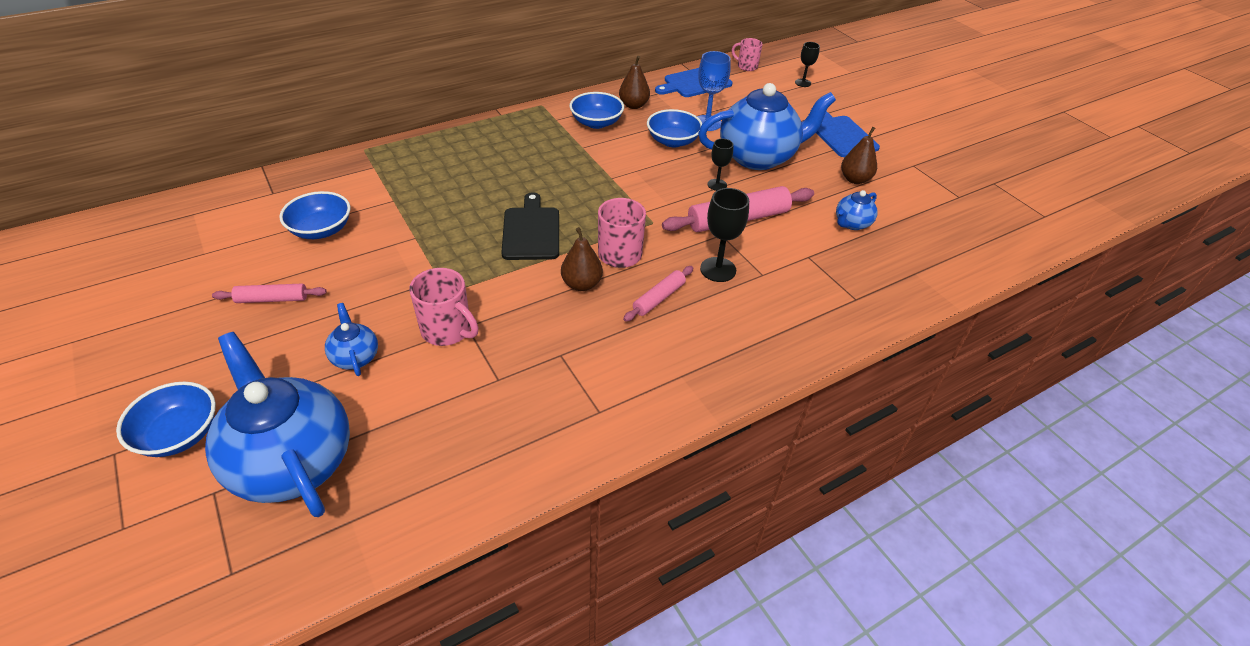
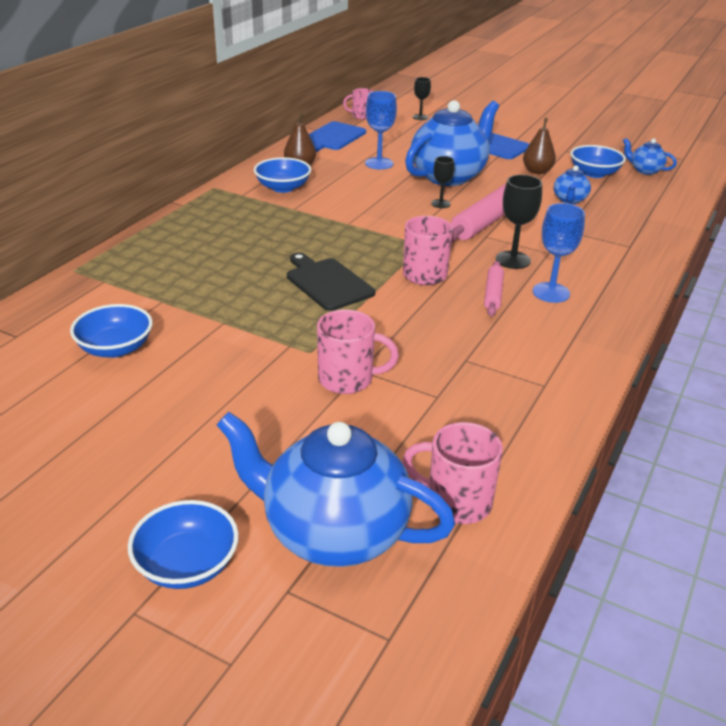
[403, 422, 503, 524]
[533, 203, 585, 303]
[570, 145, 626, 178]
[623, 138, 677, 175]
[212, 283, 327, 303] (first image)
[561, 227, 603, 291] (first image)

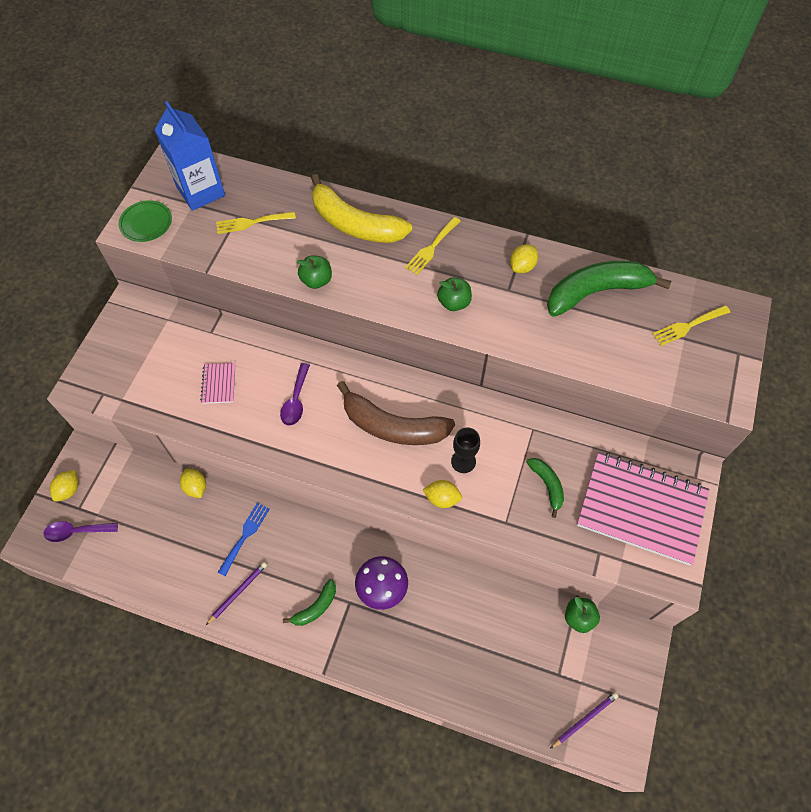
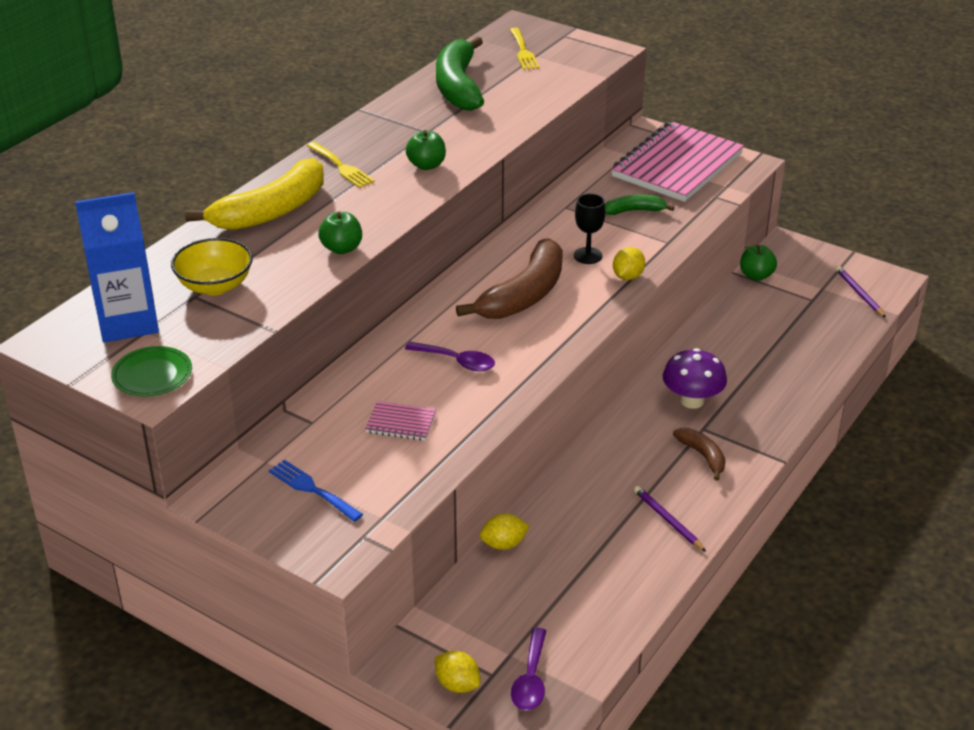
[171, 238, 253, 295]
[269, 460, 363, 522]
[673, 428, 726, 481]
[510, 244, 538, 273] (first image)

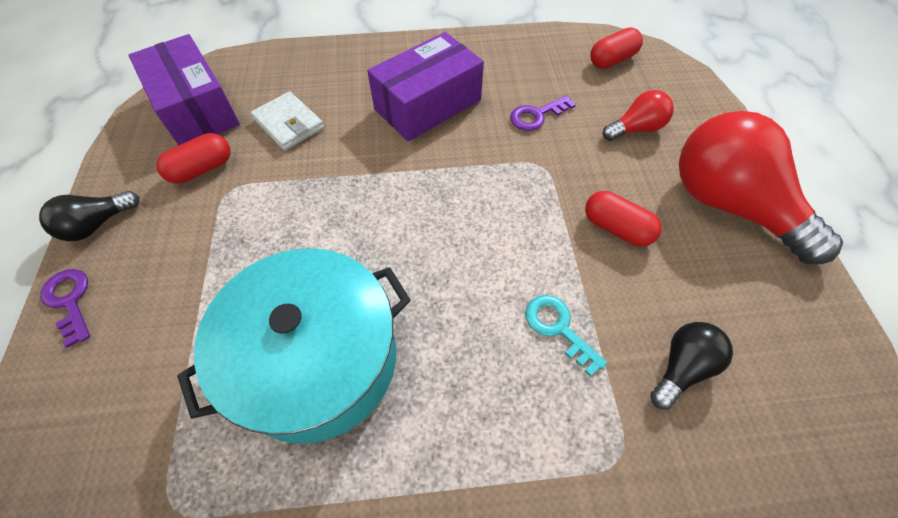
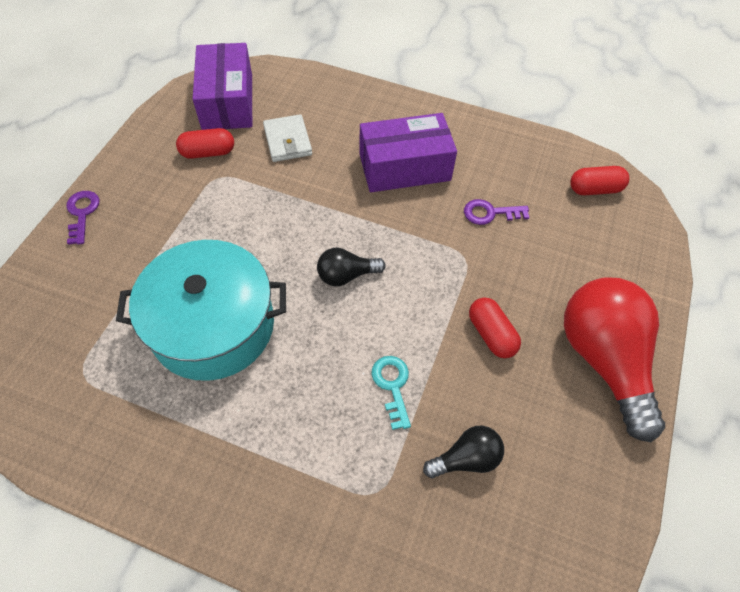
[317, 248, 386, 286]
[603, 90, 674, 141] (first image)

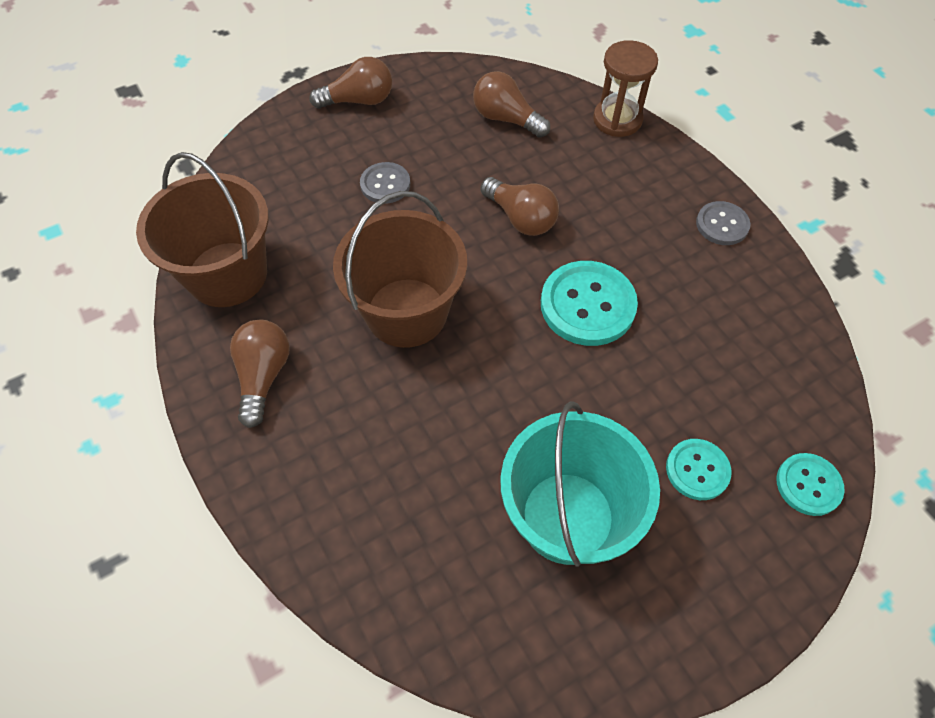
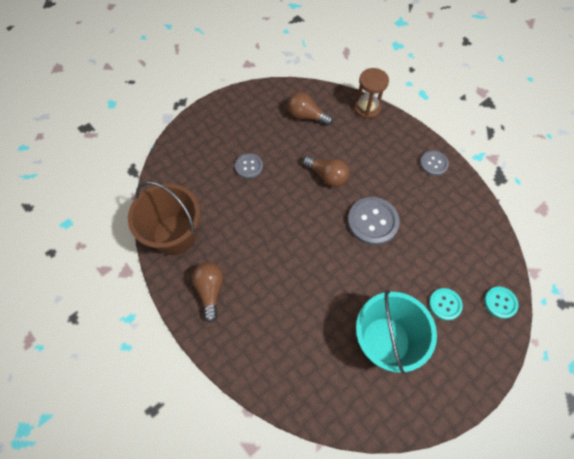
[348, 197, 400, 245]
[309, 57, 392, 109] (first image)
[333, 191, 467, 348] (first image)

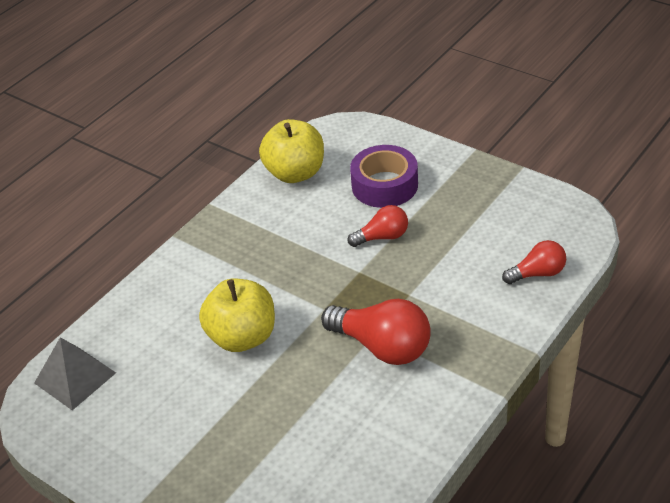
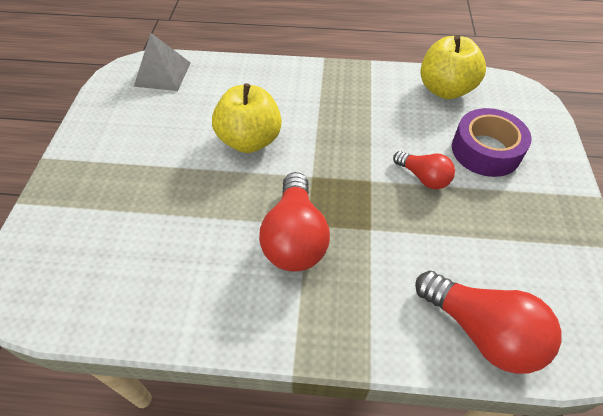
[415, 271, 561, 374]

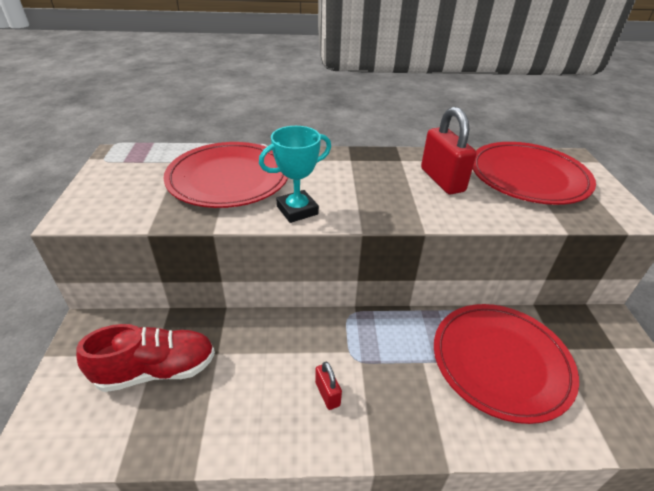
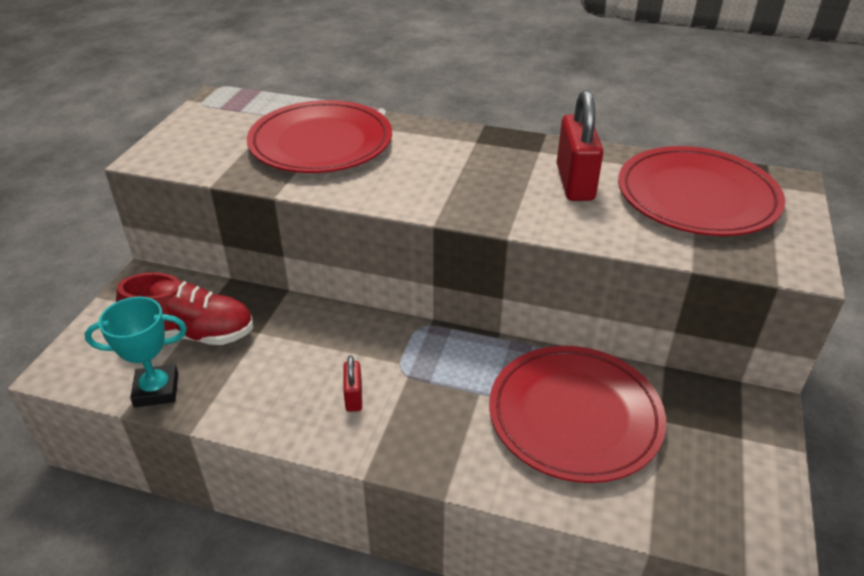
[85, 297, 187, 407]

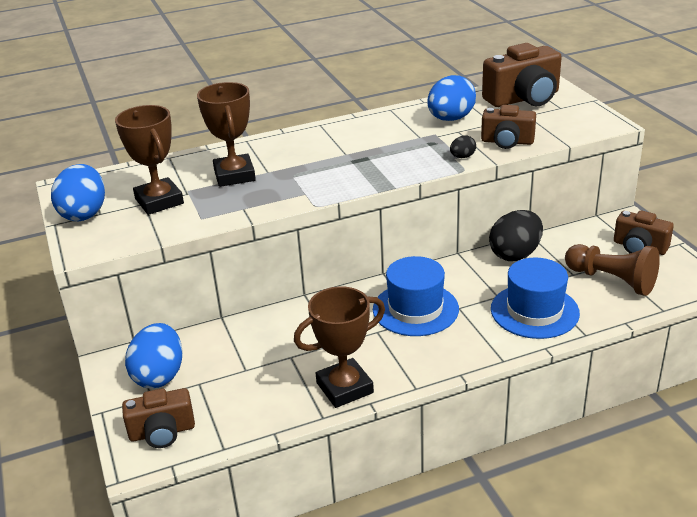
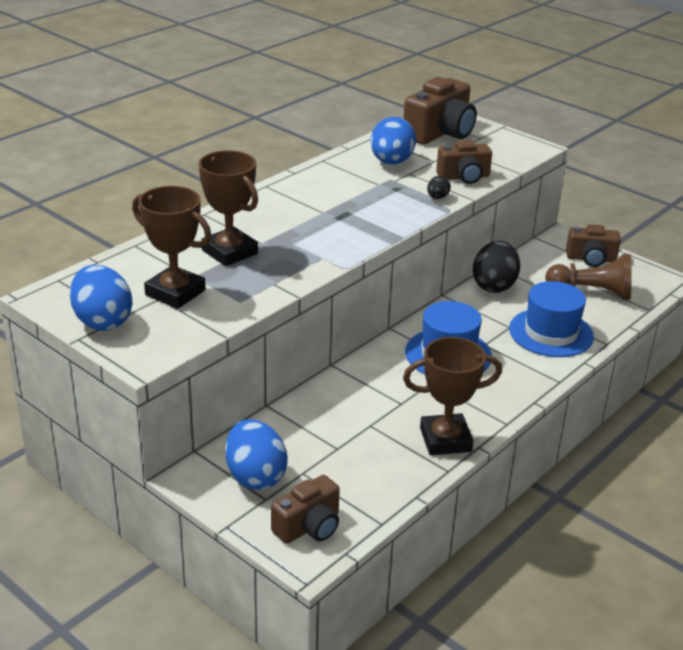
[403, 337, 502, 455]

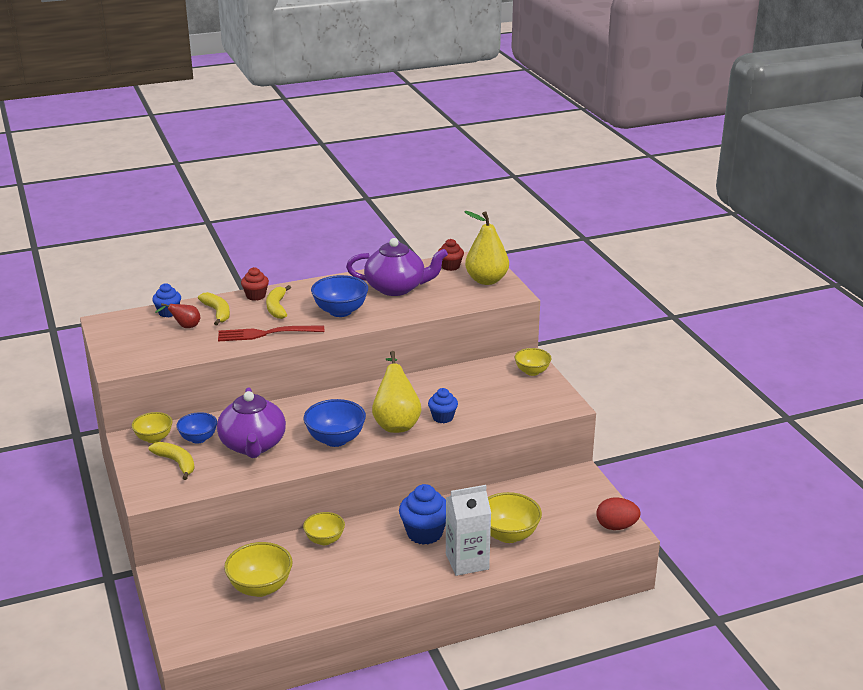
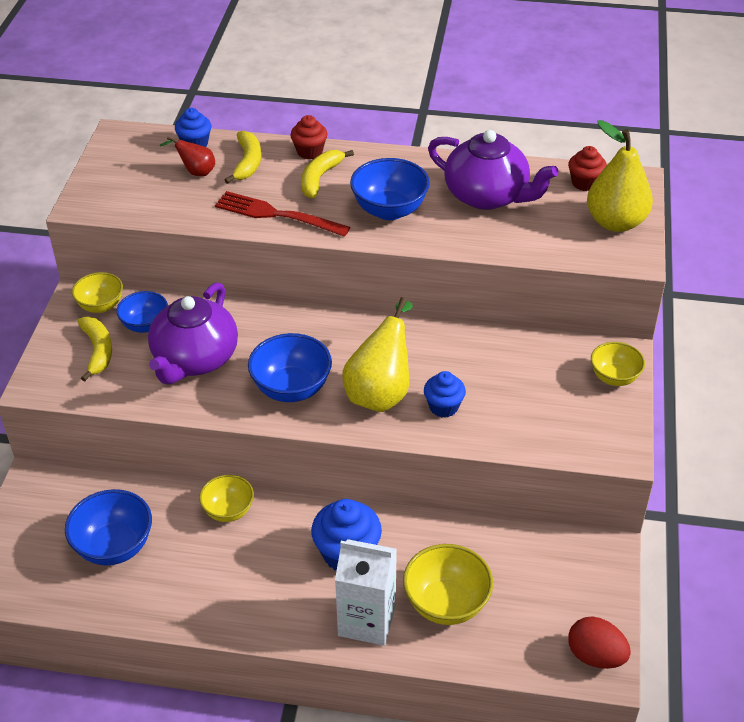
[65, 489, 152, 566]

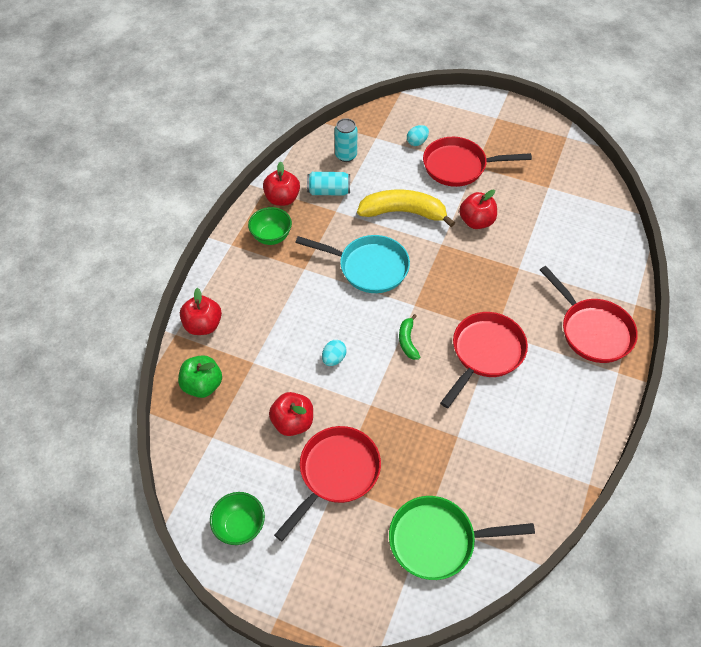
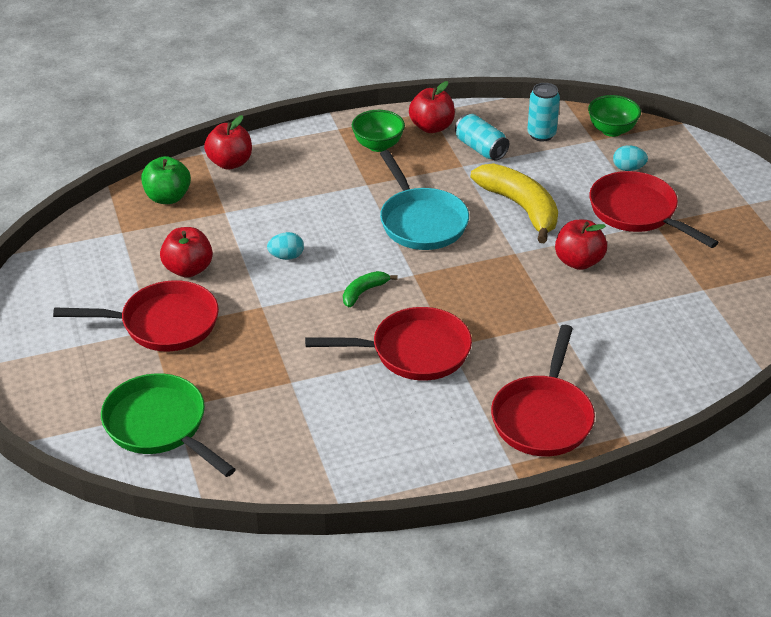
[588, 95, 641, 137]

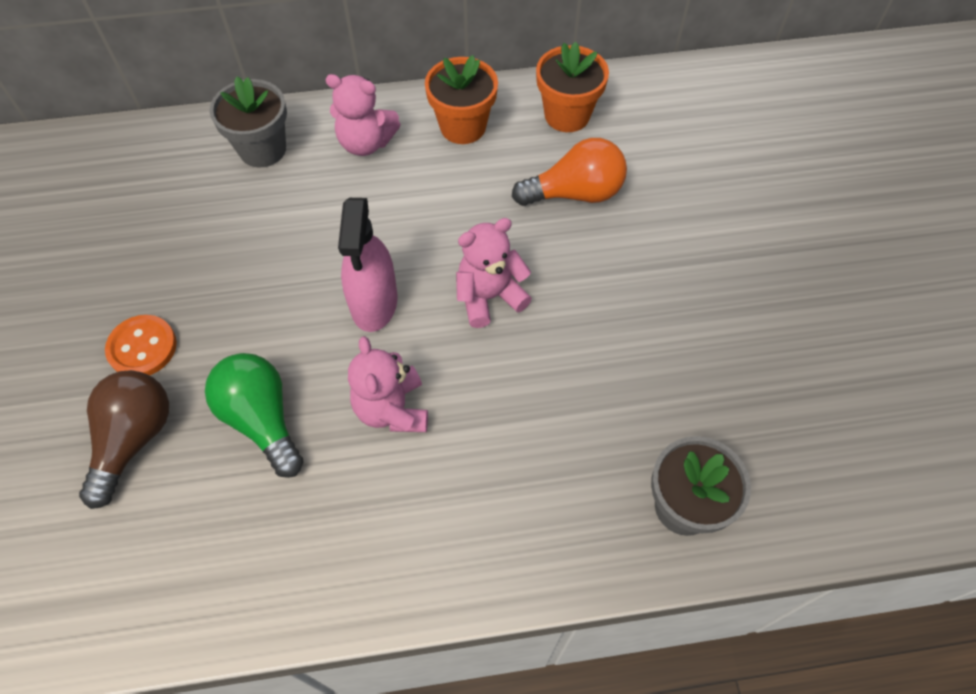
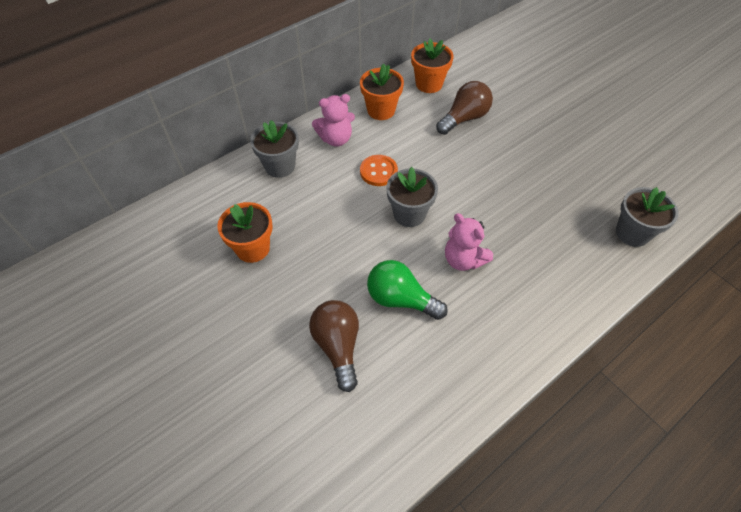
[217, 202, 273, 263]
[360, 155, 398, 186]
[386, 167, 438, 227]
[436, 81, 493, 135]
[456, 218, 532, 328] (first image)

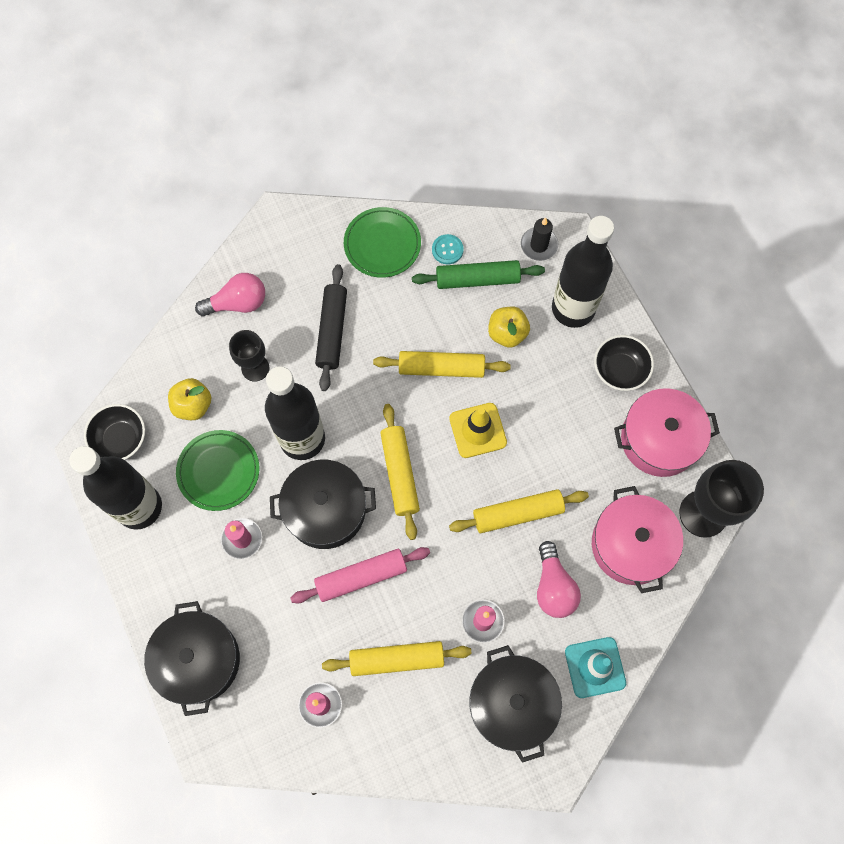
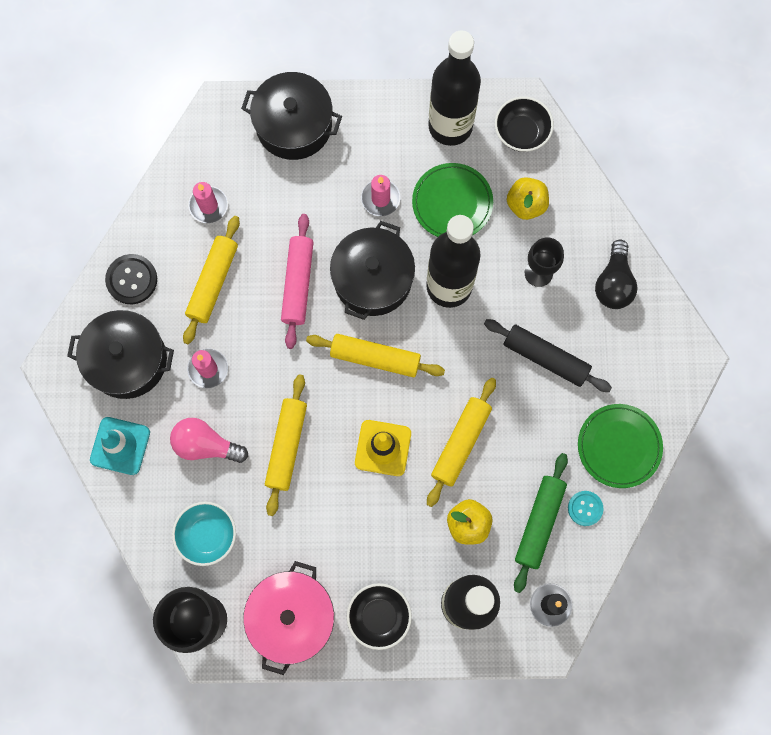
[105, 254, 157, 304]
[172, 502, 236, 566]
[595, 239, 638, 309]

